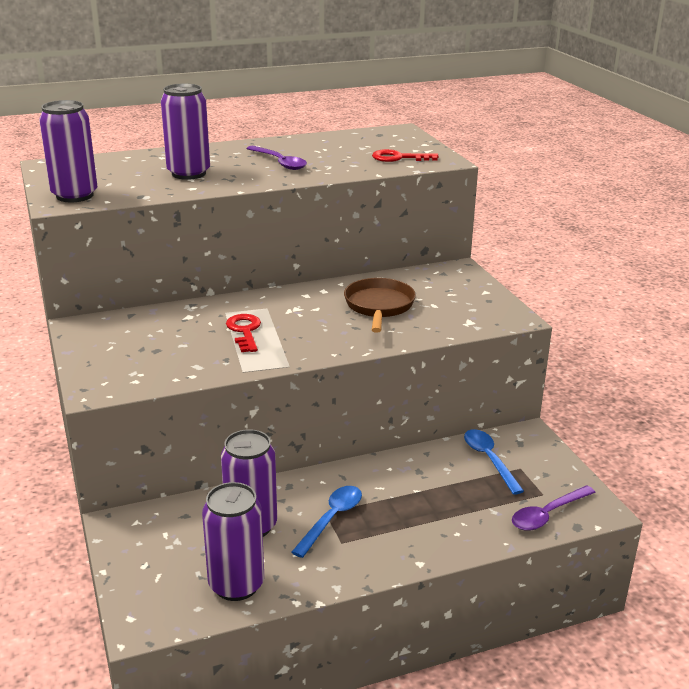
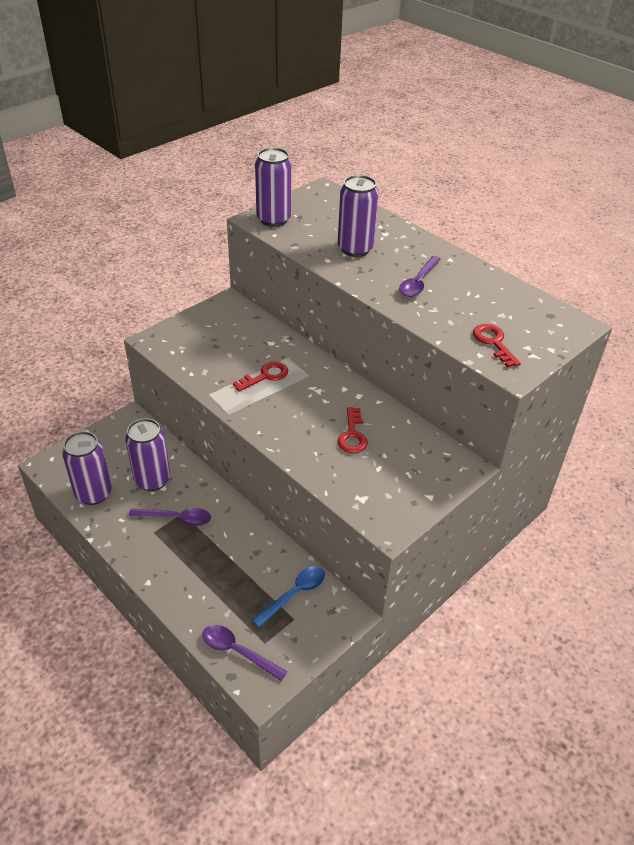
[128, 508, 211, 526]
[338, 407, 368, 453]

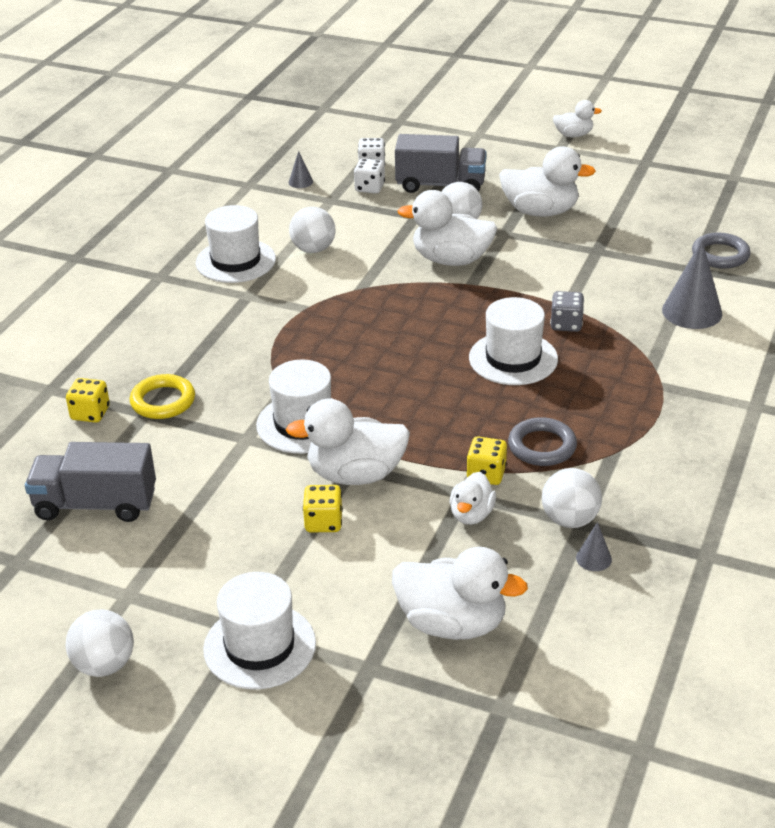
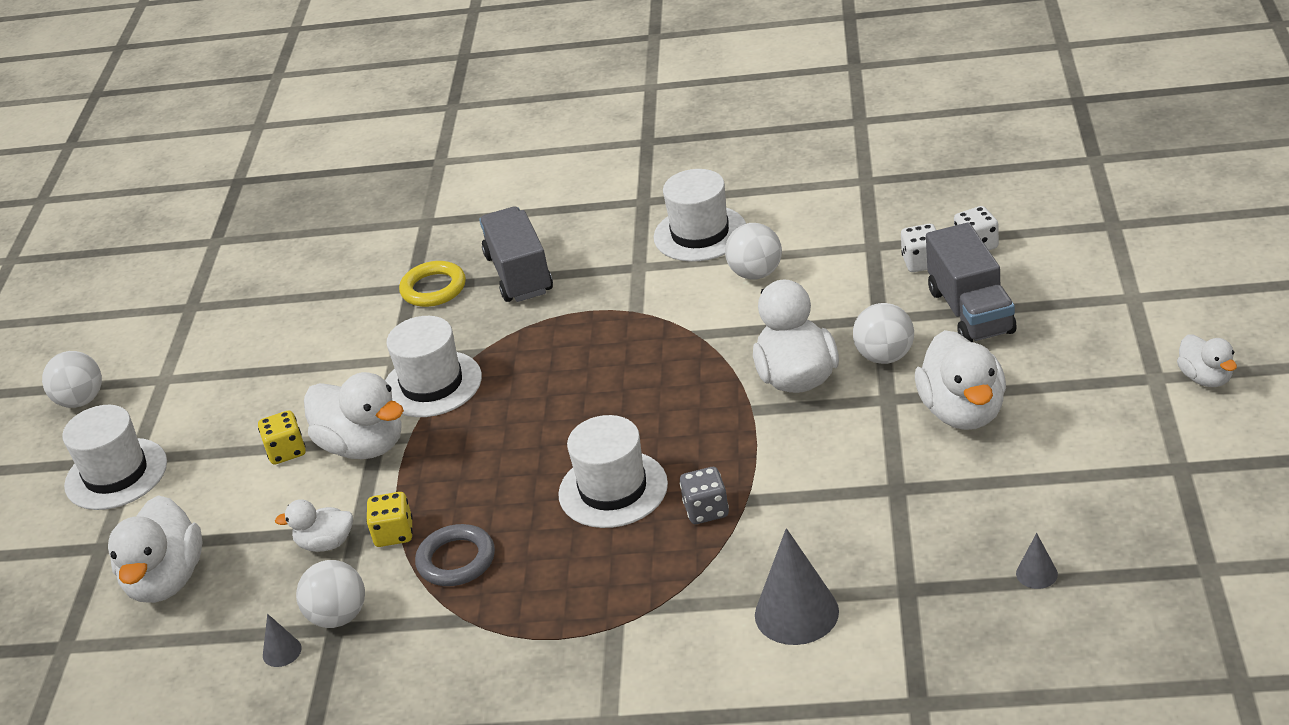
[304, 372, 404, 459]
[479, 206, 553, 302]
[1016, 533, 1058, 589]
[66, 378, 110, 423] (first image)
[692, 233, 751, 269] (first image)

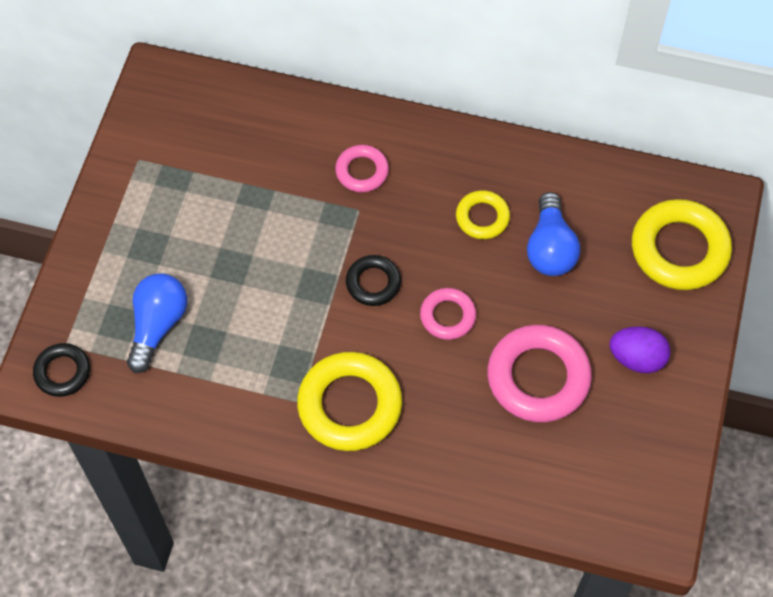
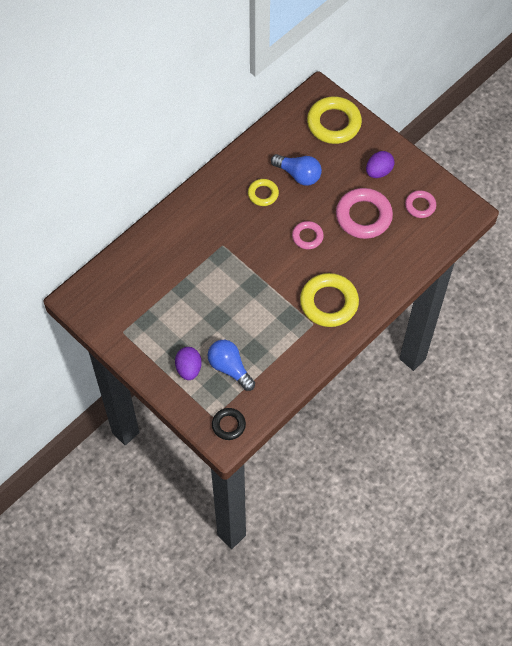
[175, 347, 202, 380]
[405, 190, 436, 218]
[346, 255, 401, 306] (first image)

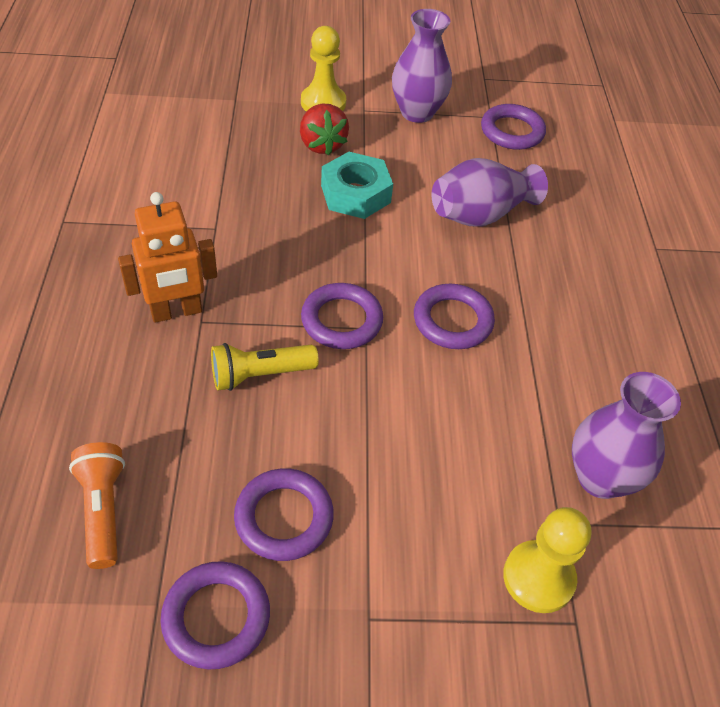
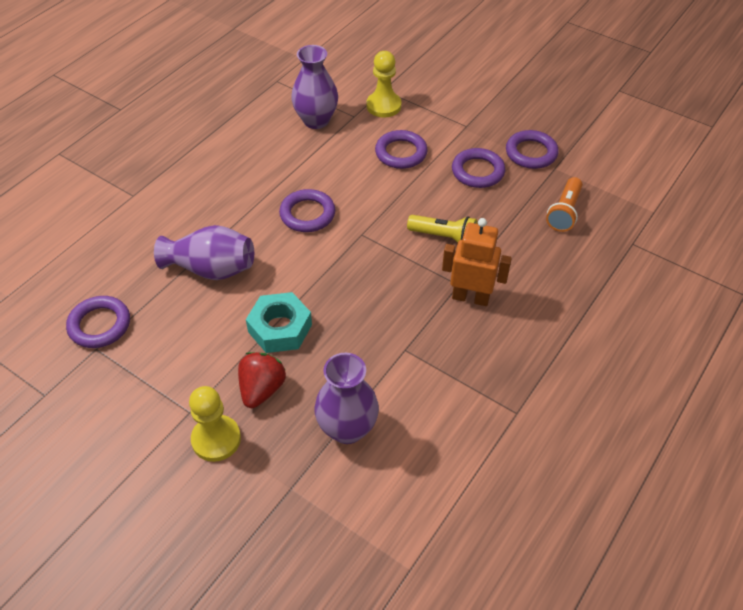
[314, 353, 379, 444]
[375, 130, 428, 169]

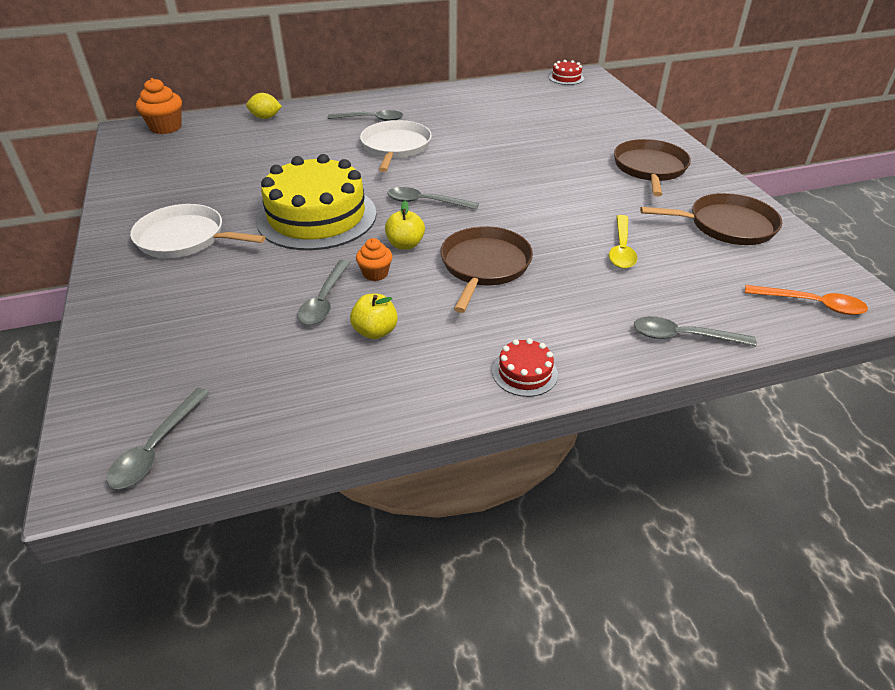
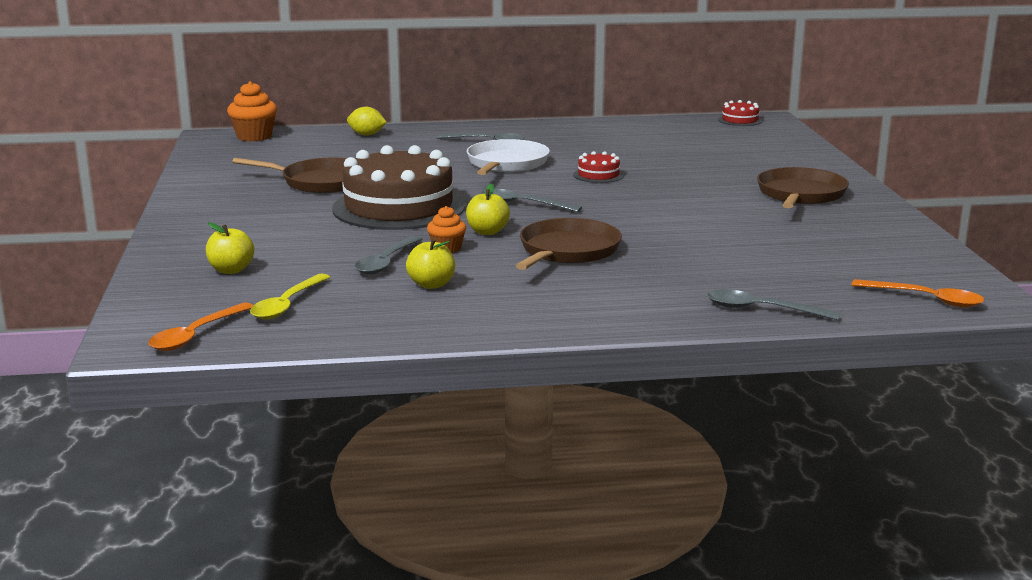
[148, 302, 253, 351]
[206, 222, 254, 274]
[232, 158, 347, 193]
[250, 274, 330, 320]
[332, 145, 465, 230]
[573, 151, 624, 183]
[130, 204, 266, 258] (first image)

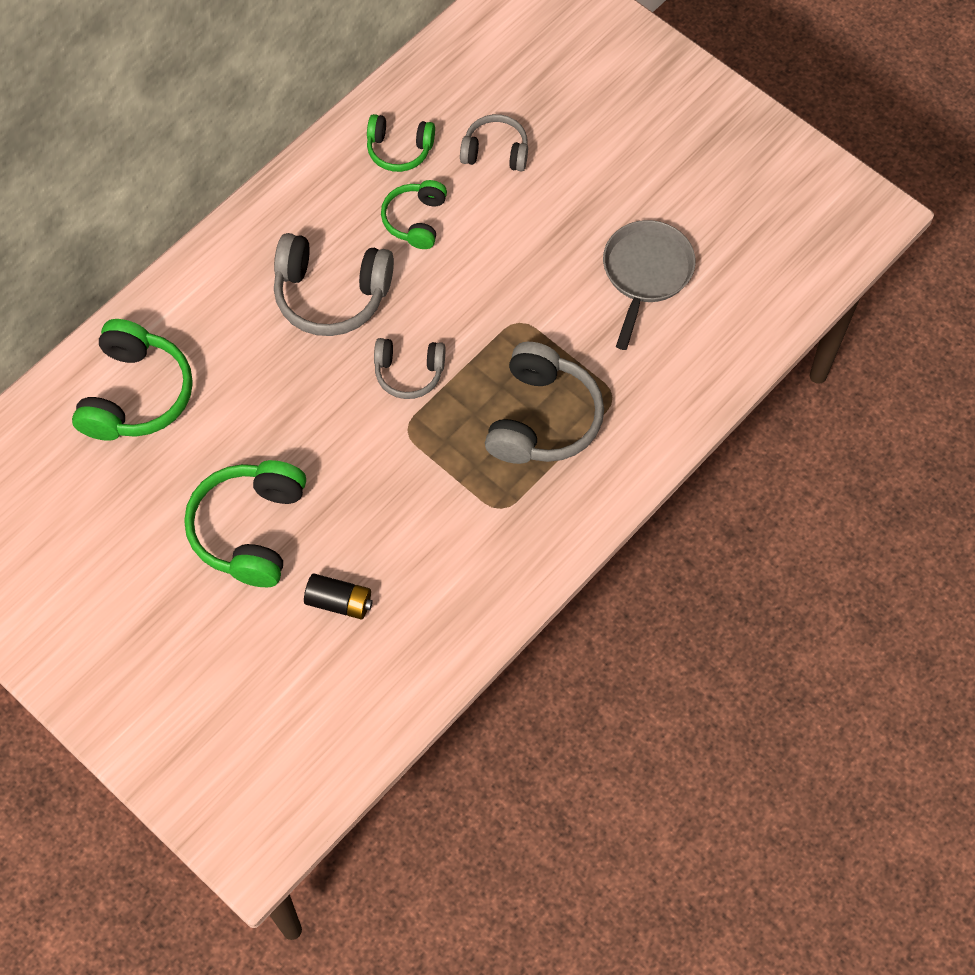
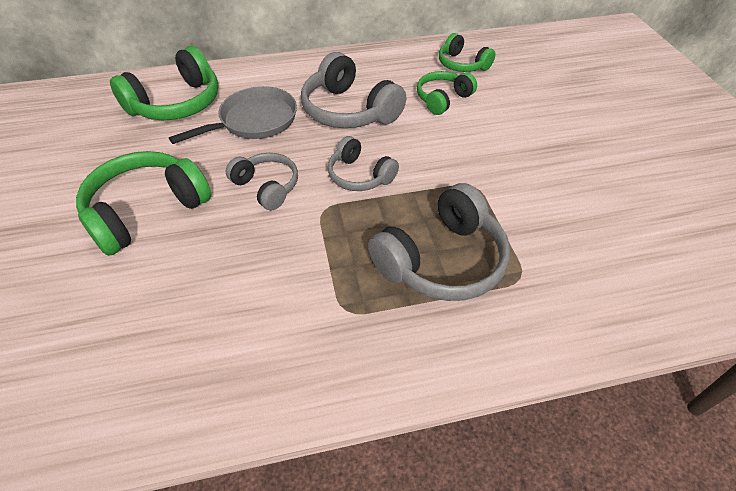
[169, 86, 297, 144]
[226, 153, 298, 210]
[304, 574, 373, 619] (first image)

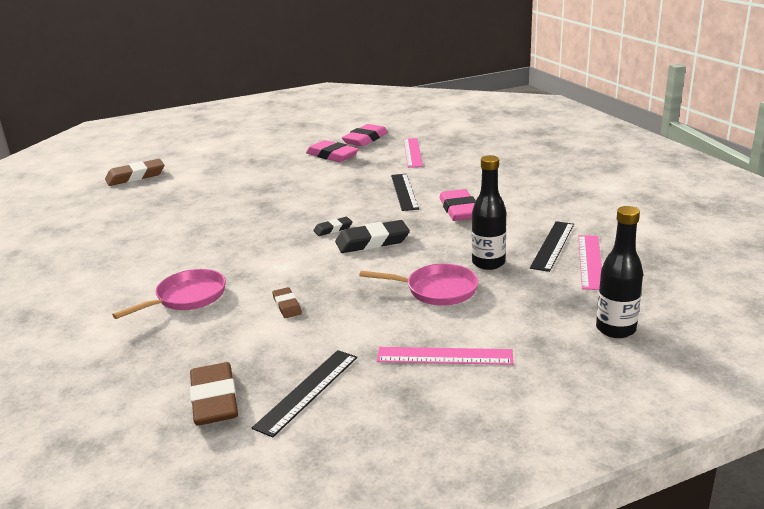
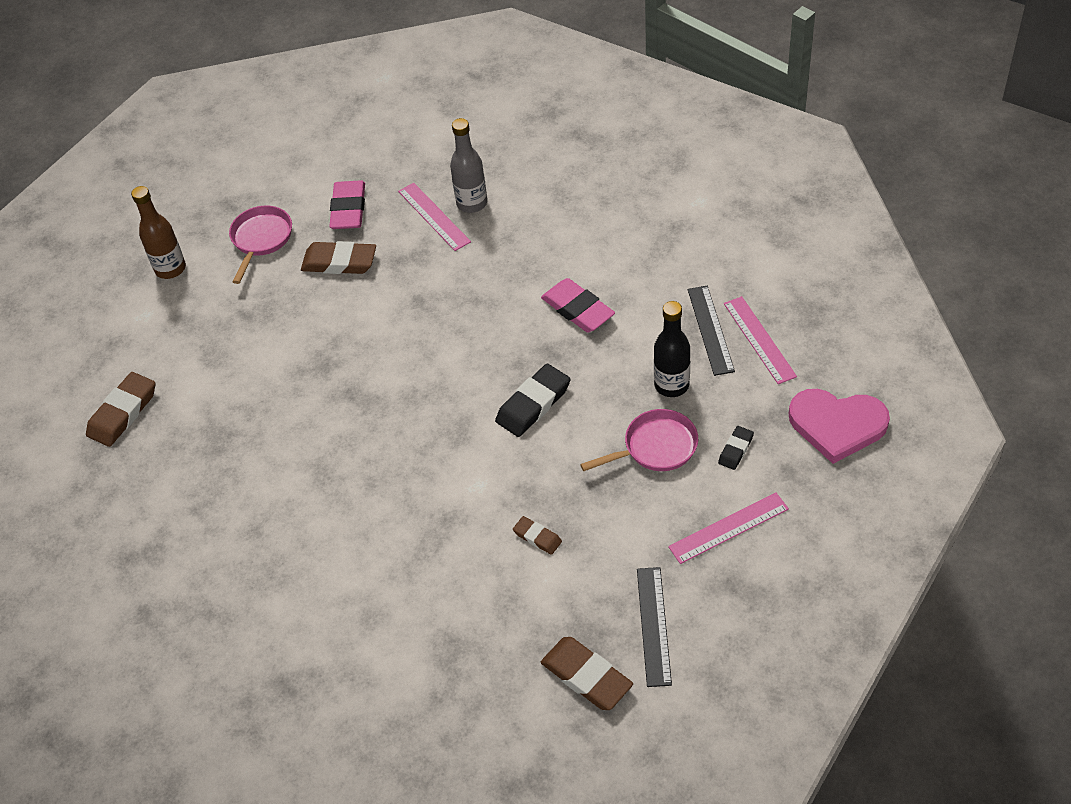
[131, 186, 186, 279]
[229, 206, 292, 284]
[301, 241, 376, 274]
[450, 118, 487, 213]
[718, 426, 754, 470]
[789, 389, 890, 464]
[391, 174, 419, 211] (first image)

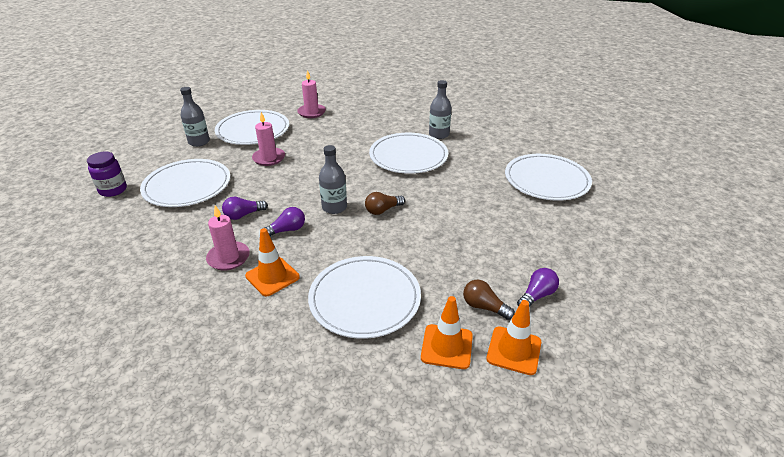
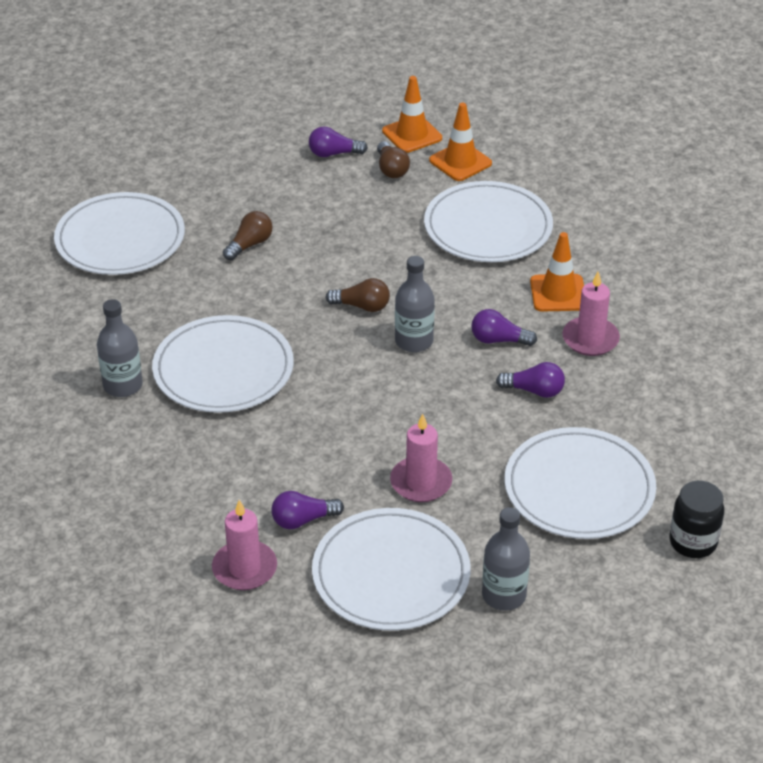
[223, 211, 273, 260]
[271, 491, 344, 529]
[669, 481, 724, 558]

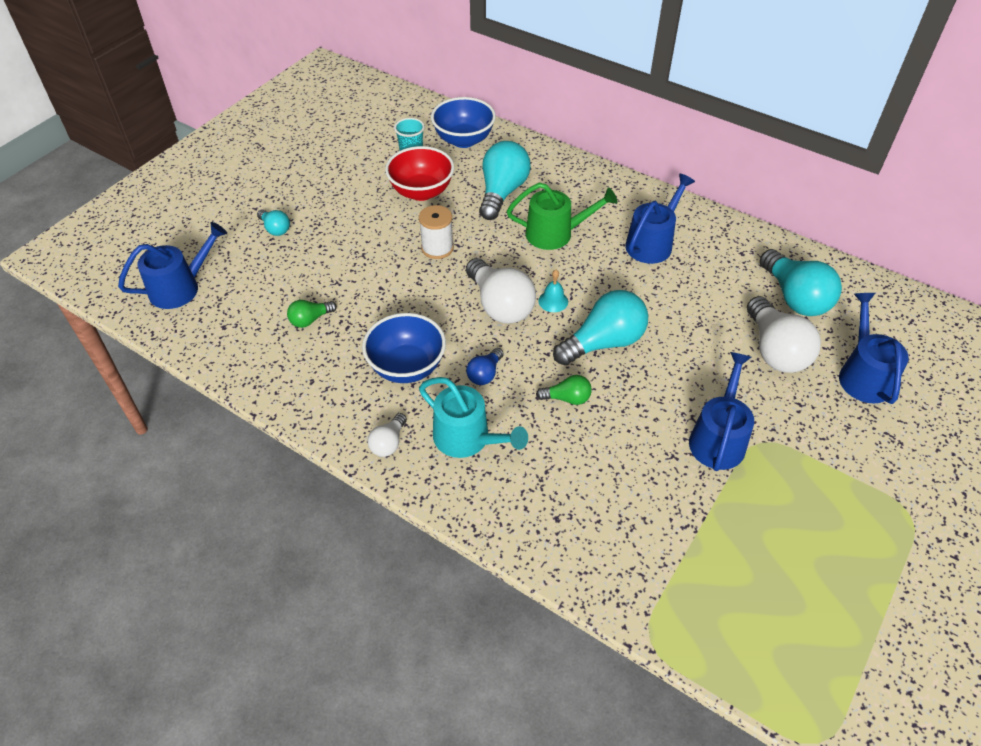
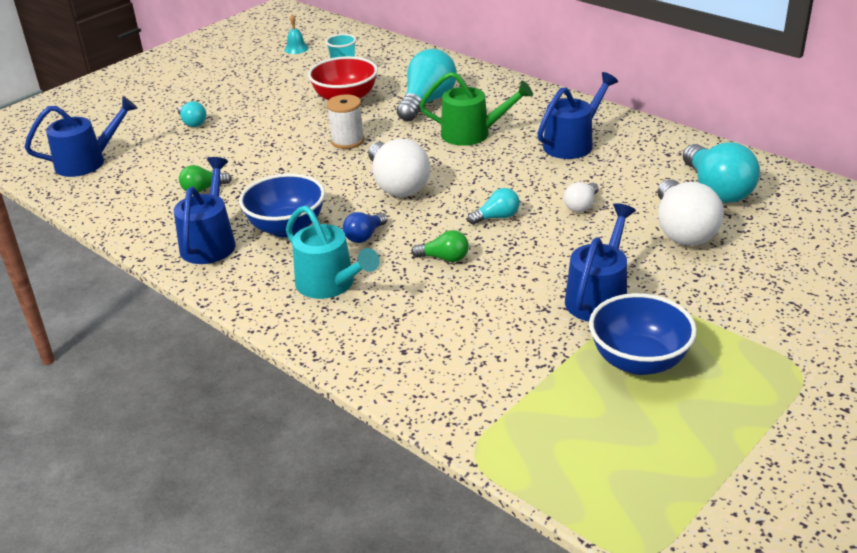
[174, 157, 236, 264]
[284, 15, 309, 54]
[467, 188, 520, 225]
[564, 182, 599, 212]
[589, 293, 697, 375]

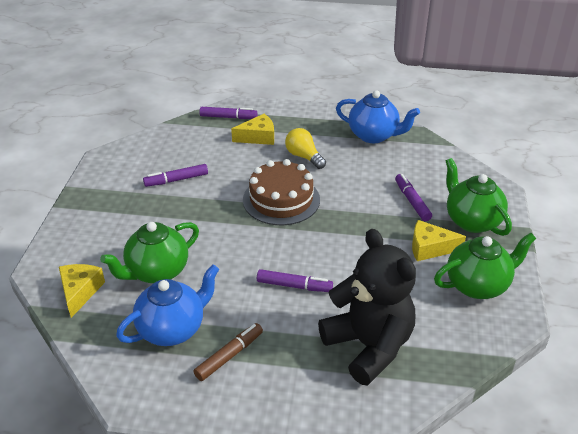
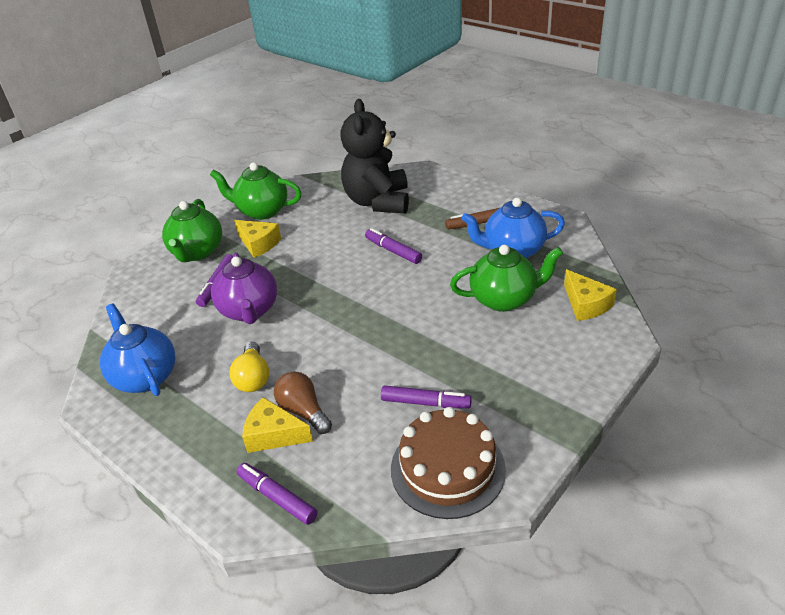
[211, 252, 277, 324]
[274, 371, 332, 434]
[391, 407, 506, 519]
[564, 269, 617, 321]

